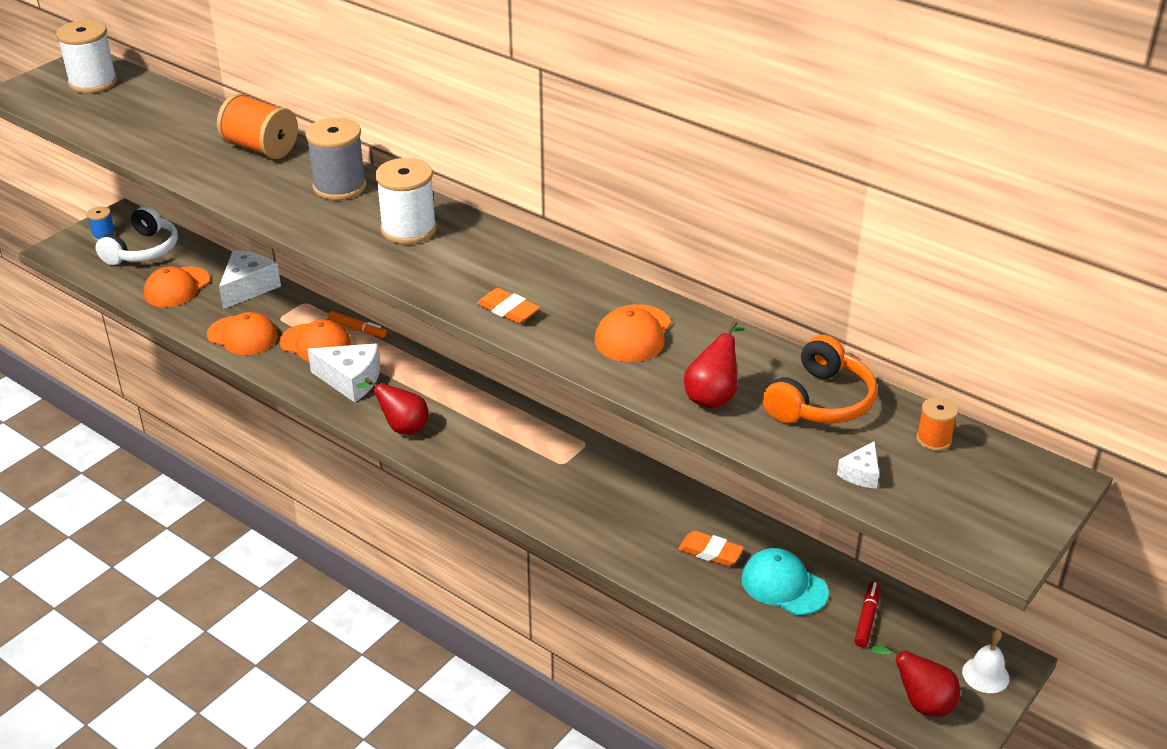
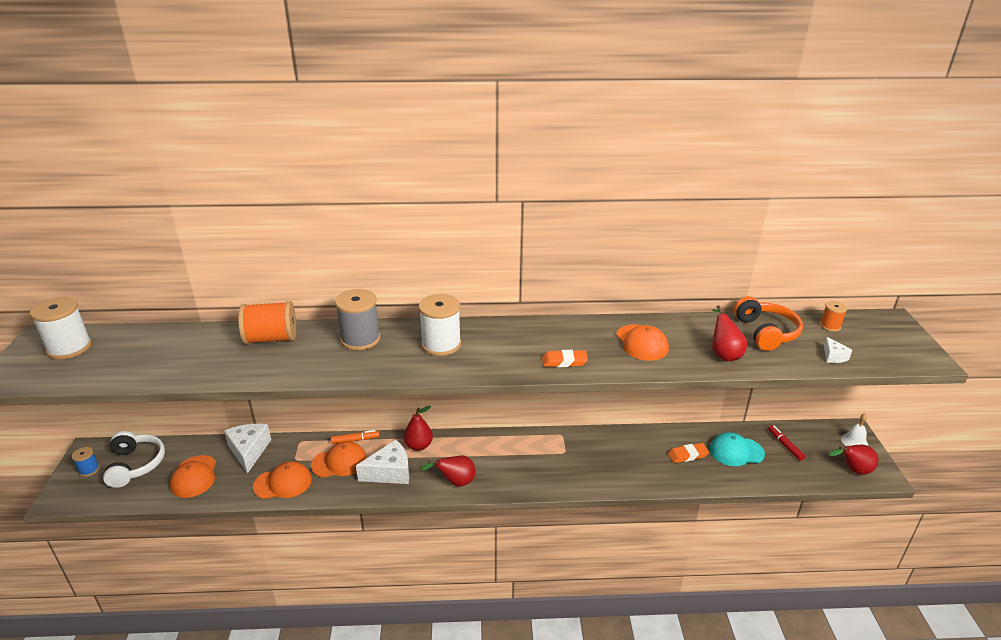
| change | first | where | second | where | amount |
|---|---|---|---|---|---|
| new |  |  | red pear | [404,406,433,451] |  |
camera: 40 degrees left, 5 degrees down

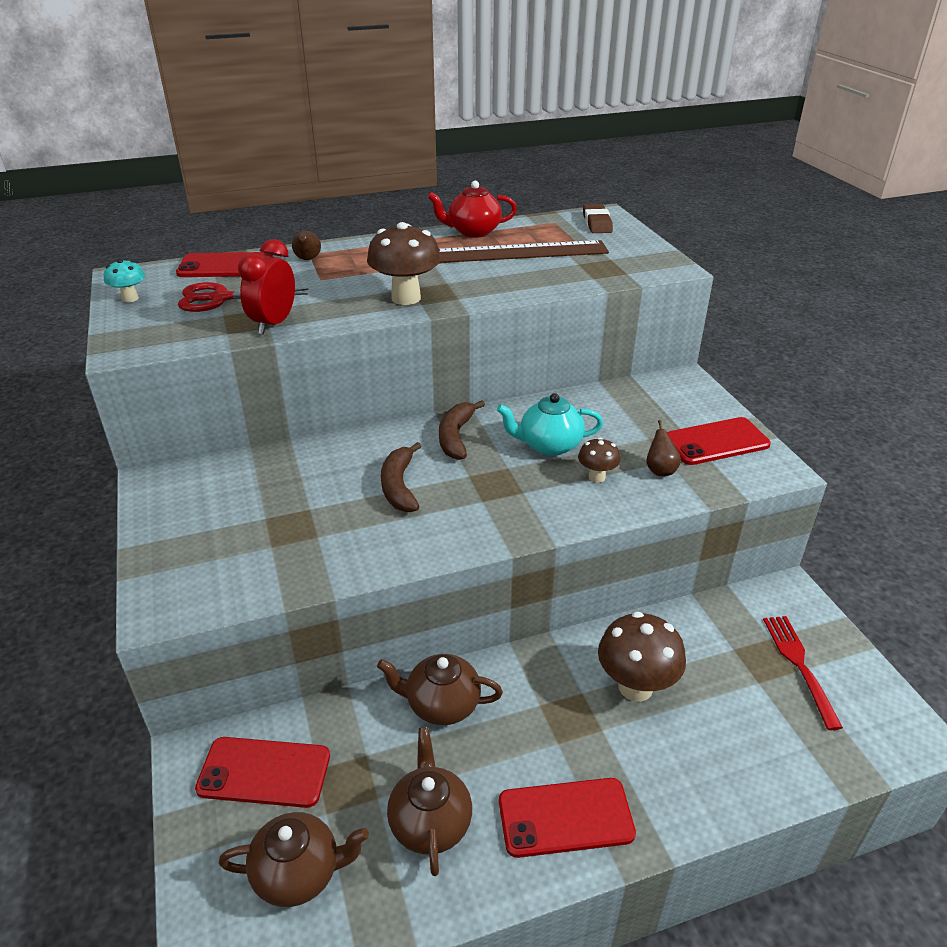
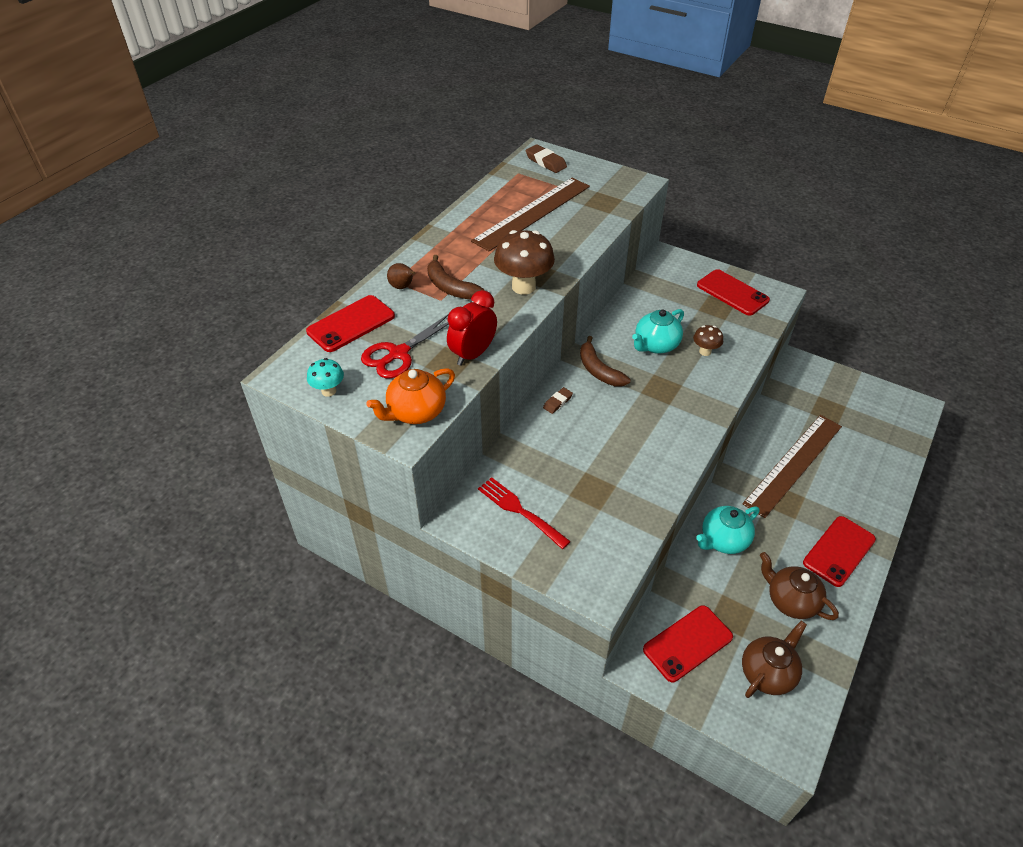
| change | first | where | second | where | amount |
|---|---|---|---|---|---|
| gone | red teapot | [428,181,517,238] |  |  |  |
| rotated | red clock | [238,239,295,335] |  | [447,290,497,366] | 60 degrees clockwise |
| rotated | red phone | [667,417,771,465] |  | [697,269,770,316] | 75 degrees counterclockwise |
| gone | brown pear | [646,420,681,476] |  |  |  |
| shifted | brown banana | [381,442,422,512] |  | [427,255,484,299] |  |
| swapped | brown mushroom | [598,612,686,702] | brown ruler | [742,415,842,518] |  |
| shifted | red fork | [763,616,843,730] |  | [478,477,571,549] |  |
| repainted | brown teapot | [377,654,503,725] | turquoise teapot | [696,506,759,554] |  |
| new |  |  | orange teapot | [366,368,455,424] |  |
| new |  |  | brown eraser | [543,387,573,414] |  |
camera: 40 degrees left, 10 degrees up

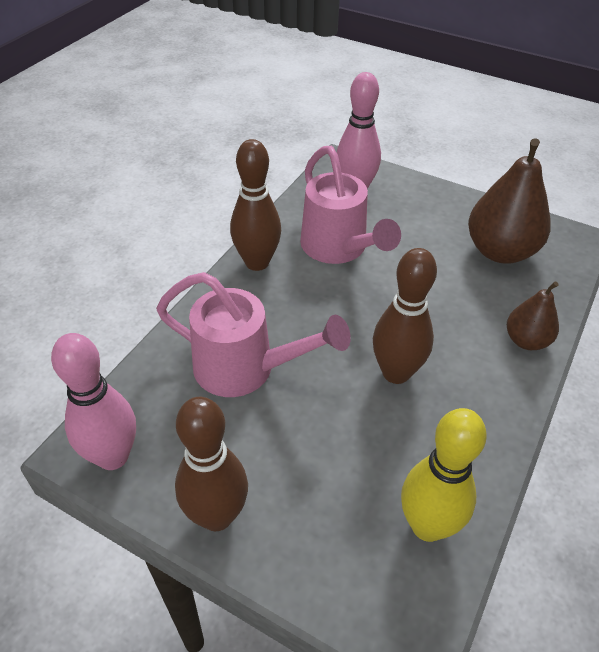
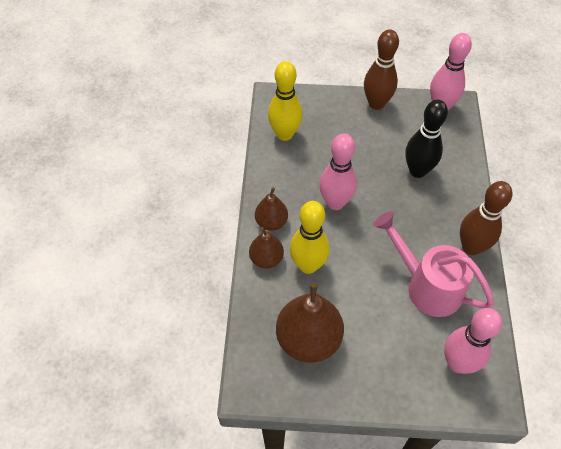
| change | first | where | second | where | amount |
|---|---|---|---|---|---|
| repainted | brown bowling pin | [373,248,437,384] | pink bowling pin | [319,133,357,210] |  |
| swapped | pink watering can | [156,272,351,397] | black bowling pin | [405,100,448,178] |  |
| new |  |  | brown pear | [255,188,288,231] |  |
| new |  |  | yellow bowling pin | [290,201,330,274] |  |
camera: 155 degrees right, 10 degrees up

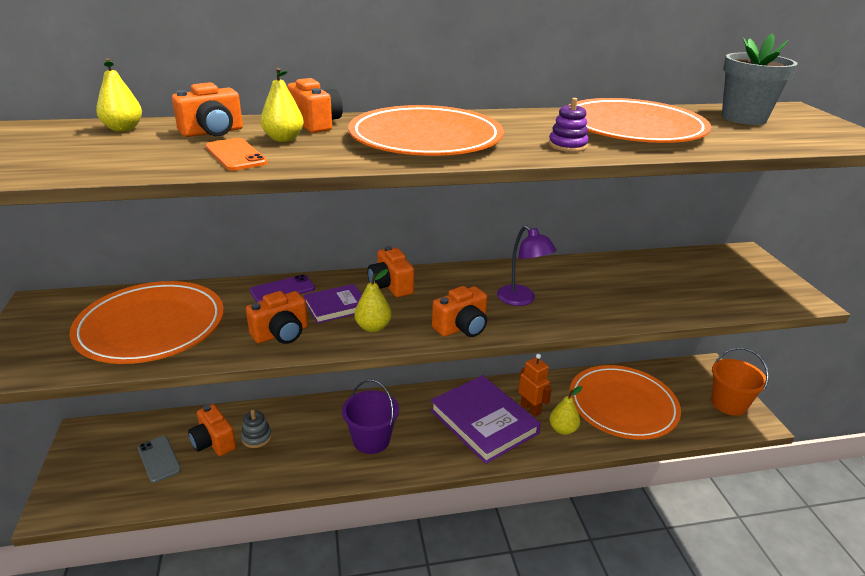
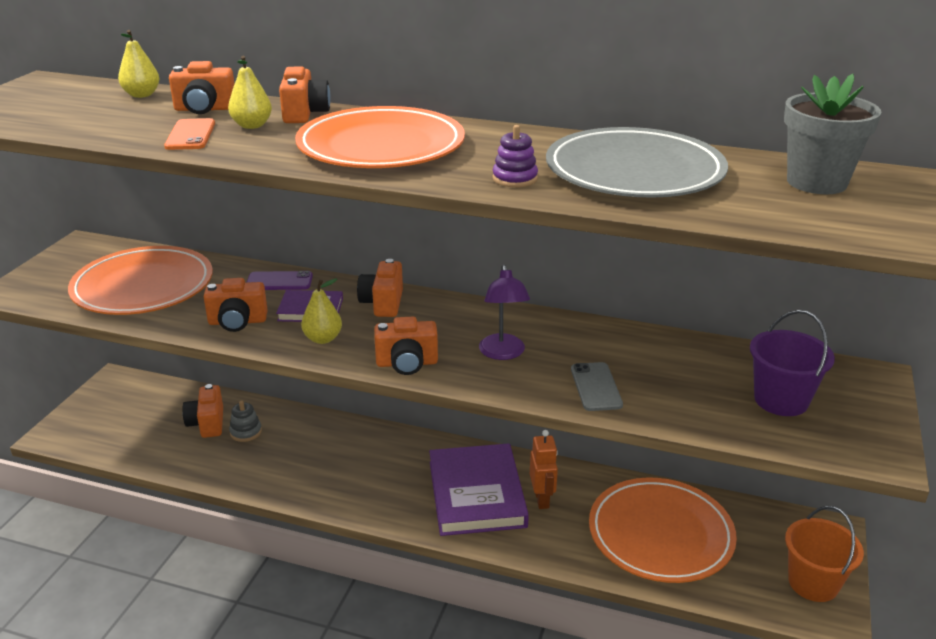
| change | first | where | second | where | amount |
|---|---|---|---|---|---|
| repainted | orange plate | [569,98,711,143] | grey plate | [546,127,728,198] |  |
| shifted | purple bucket | [342,379,399,454] |  | [750,310,835,416] |  |
| gone | yellow pear | [549,386,582,435] |  |  |  |
| shifted | grey phone | [138,436,181,483] |  | [571,362,623,411] |  |
camera: 30 degrees right, 0 degrees up

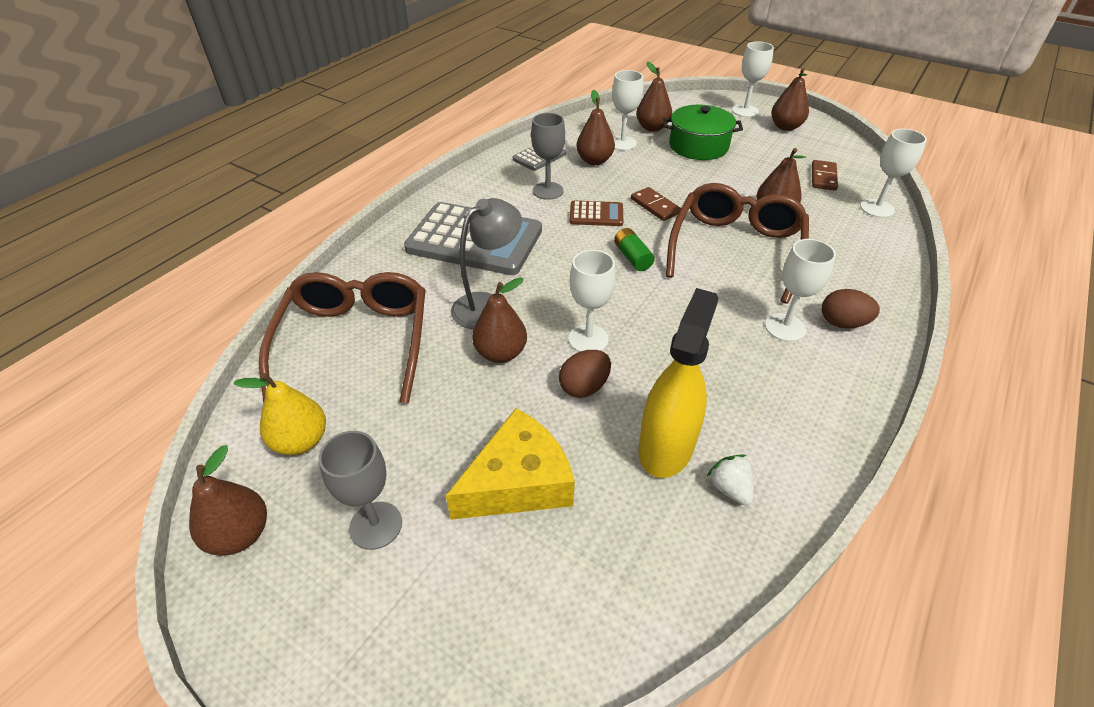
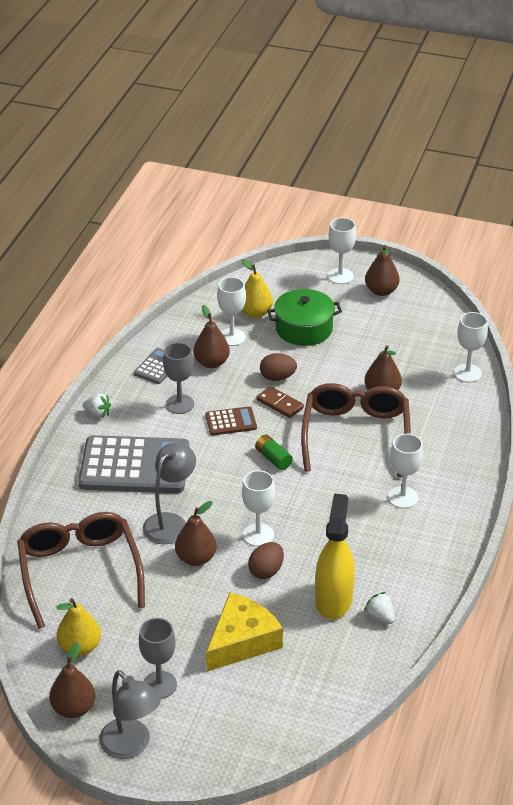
| change | first | where | second | where | amount |
|---|---|---|---|---|---|
| repainted | brown pear | [636,62,672,132] | yellow pear | [242,259,273,318] |  |
| gone | brown domino | [812,160,838,191] |  |  |  |
| shifted | brown egg | [822,289,880,328] |  | [260,353,297,381] |  |
| new |  |  | white strawberry | [83,394,111,418] |  |
| new |  |  | grey lamp | [99,670,161,759] |  |
camera: 15 degrees left, 5 degrees down

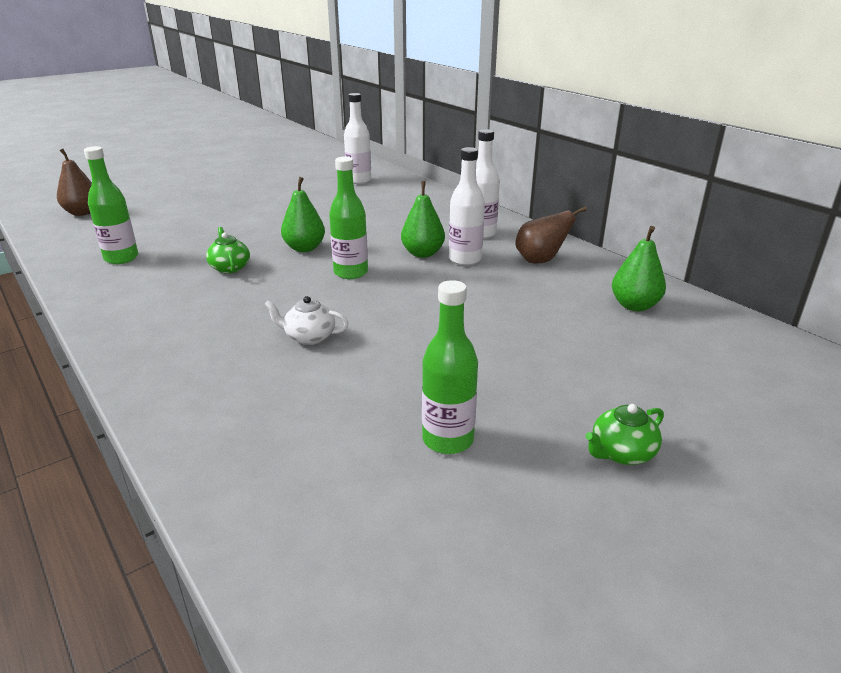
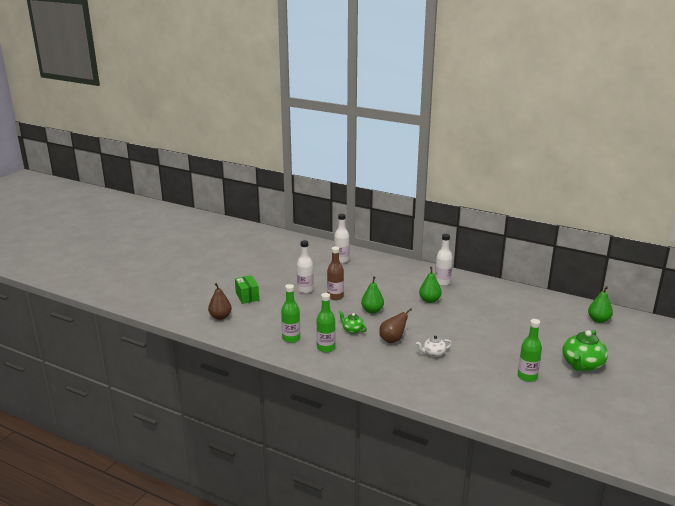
| change | first | where | second | where | amount |
|---|---|---|---|---|---|
| shifted | white bottle | [449,147,485,266] |  | [297,240,314,293] |  |
| shifted | green bottle | [329,157,368,279] |  | [317,293,335,352] |  |
| shifted | brown pear | [515,206,587,263] |  | [379,308,412,343] |  |
| shifted | green pear | [612,226,666,311] |  | [588,286,613,323] |  |
| scaled | green teapot | [586,404,664,465] |  | [562,330,608,371] | x1.84 |
| new |  |  | brown bottle | [327,246,344,300] |  |
| new |  |  | green box | [235,275,259,304] |  |
camera: 25 degrees left, 5 degrees down

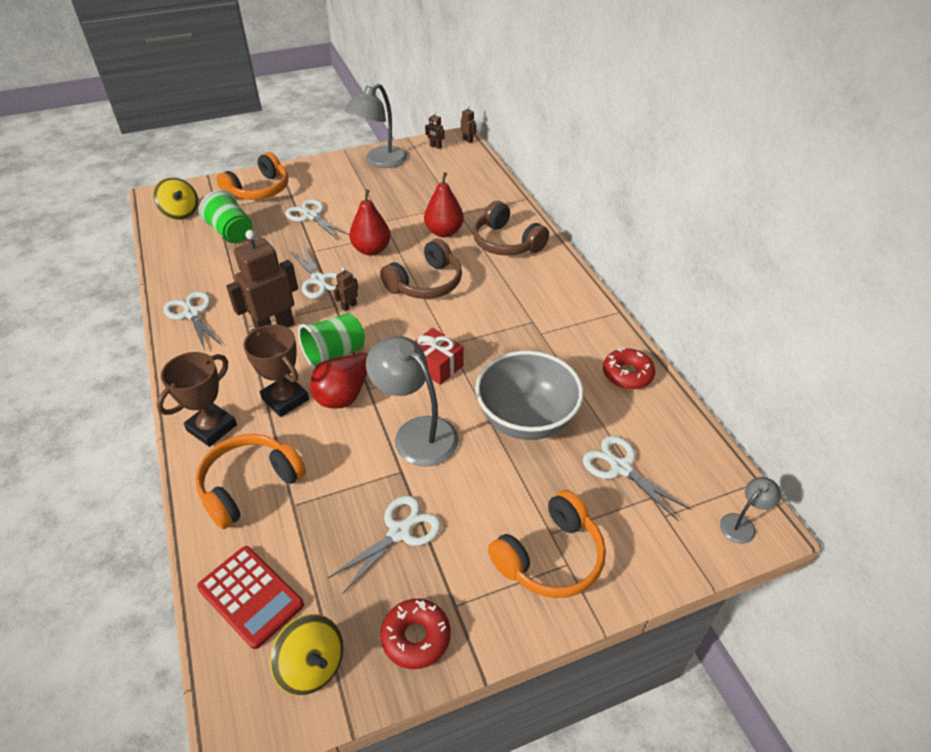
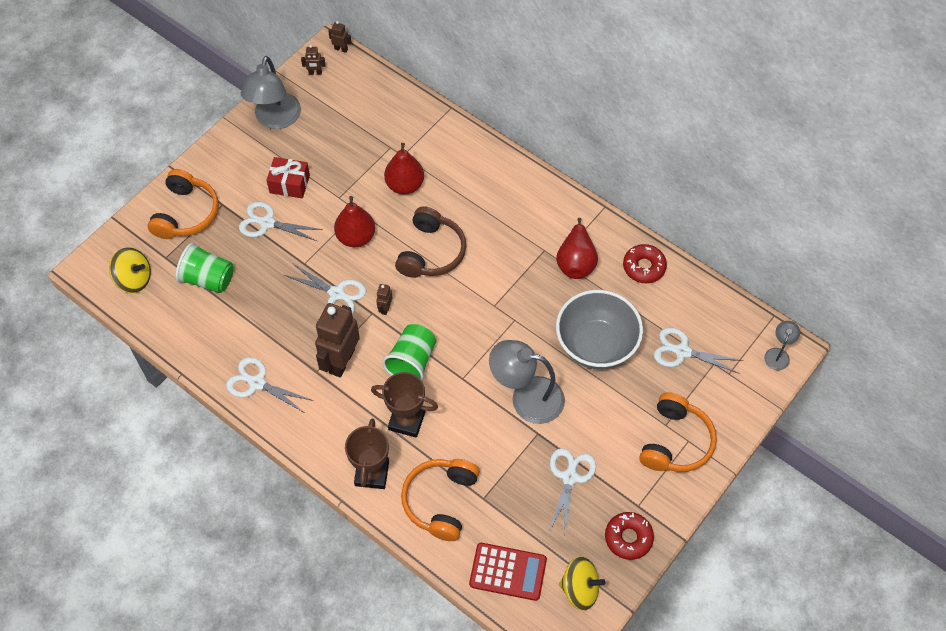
| change | first | where | second | where | amount |
|---|---|---|---|---|---|
| gone | brown headphones | [473,201,549,256] |  |  |  |
| shifted | red gift | [415,328,464,385] |  | [266,157,310,198] |  |
| shifted | red pear | [310,353,368,409] |  | [556,218,598,279] |  |
camera: 30 degrees left, 15 degrees up

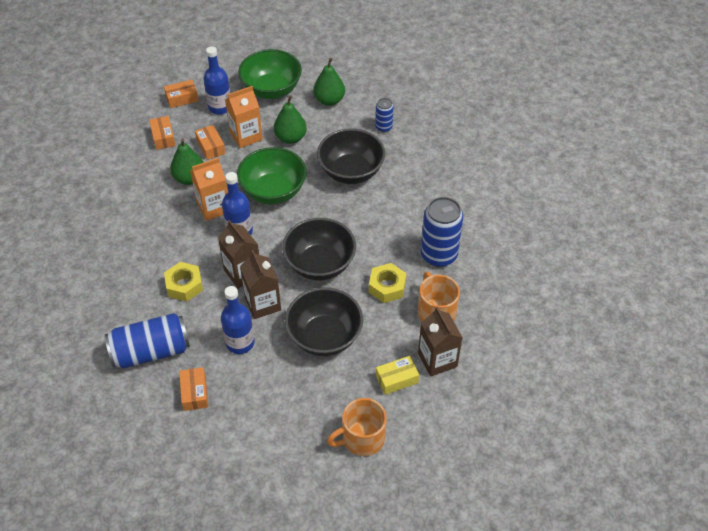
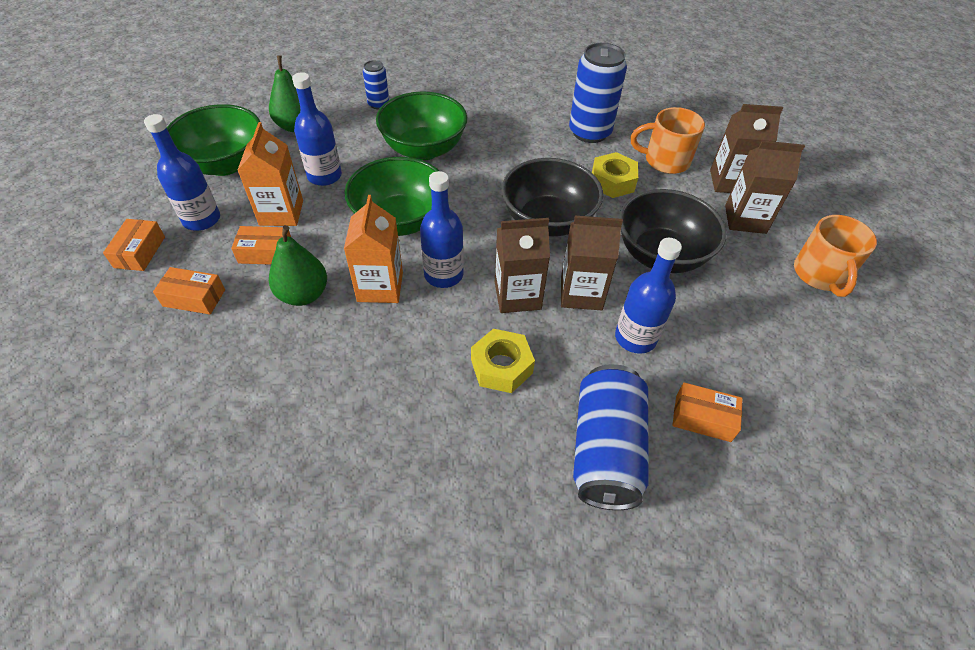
| change | first | where | second | where | amount |
|---|---|---|---|---|---|
| swapped | green pear | [274,95,307,144] | blue bottle | [292,72,342,186] |  |
| repainted | black bowl | [317,128,385,184] | green bowl | [376,91,467,160] |  |
| swapped | yellow box | [376,356,419,395] | brown carton | [725,141,805,234] |  |
camera: 65 degrees left, 0 degrees up

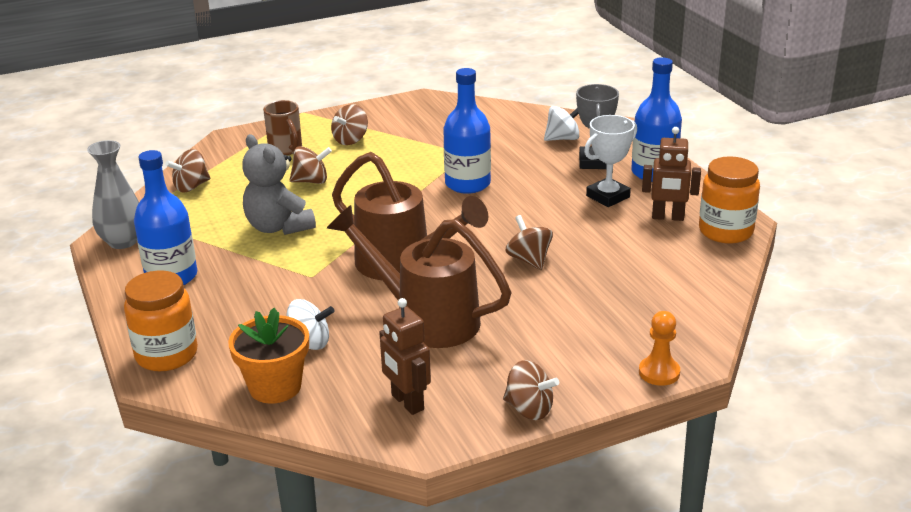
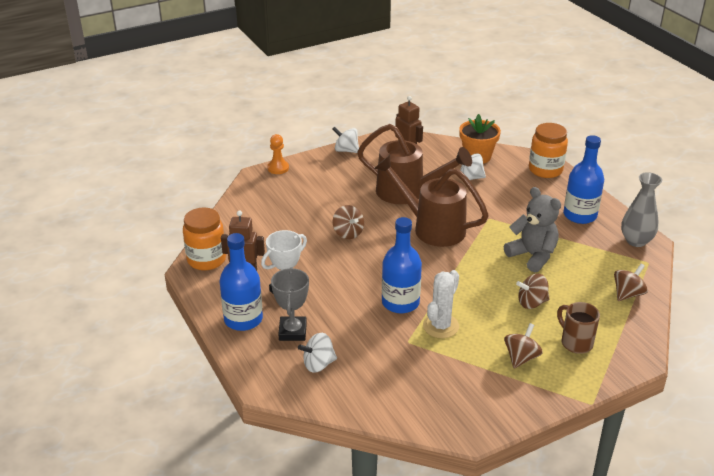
| change | first | where | second | where | amount |
|---|---|---|---|---|---|
| repainted | brown spinning top | [503,360,559,420] | white spinning top | [332,127,359,153] |  |
| new |  |  | white cactus | [423,270,459,338] |  |
camera: 175 degrees right, 5 degrees up

